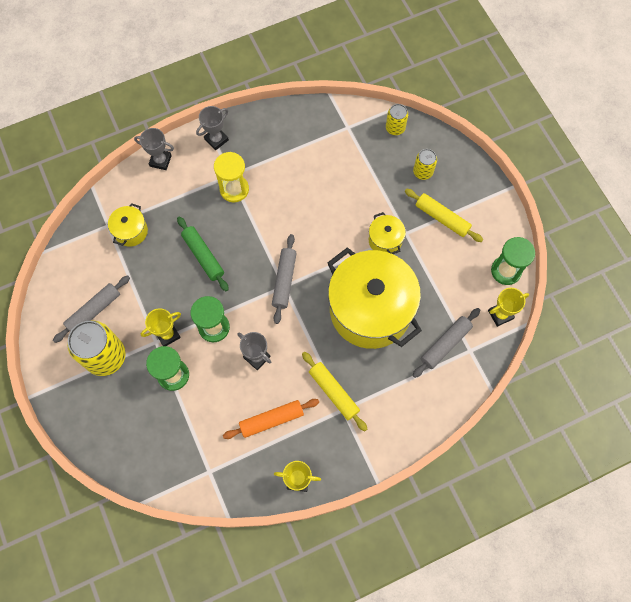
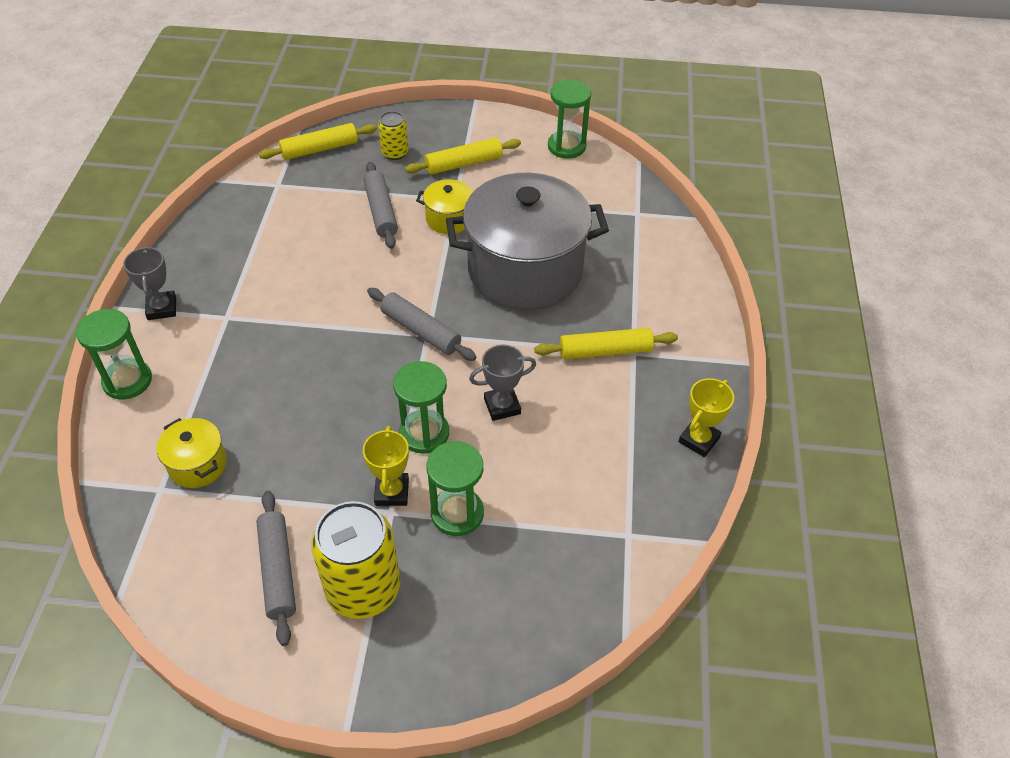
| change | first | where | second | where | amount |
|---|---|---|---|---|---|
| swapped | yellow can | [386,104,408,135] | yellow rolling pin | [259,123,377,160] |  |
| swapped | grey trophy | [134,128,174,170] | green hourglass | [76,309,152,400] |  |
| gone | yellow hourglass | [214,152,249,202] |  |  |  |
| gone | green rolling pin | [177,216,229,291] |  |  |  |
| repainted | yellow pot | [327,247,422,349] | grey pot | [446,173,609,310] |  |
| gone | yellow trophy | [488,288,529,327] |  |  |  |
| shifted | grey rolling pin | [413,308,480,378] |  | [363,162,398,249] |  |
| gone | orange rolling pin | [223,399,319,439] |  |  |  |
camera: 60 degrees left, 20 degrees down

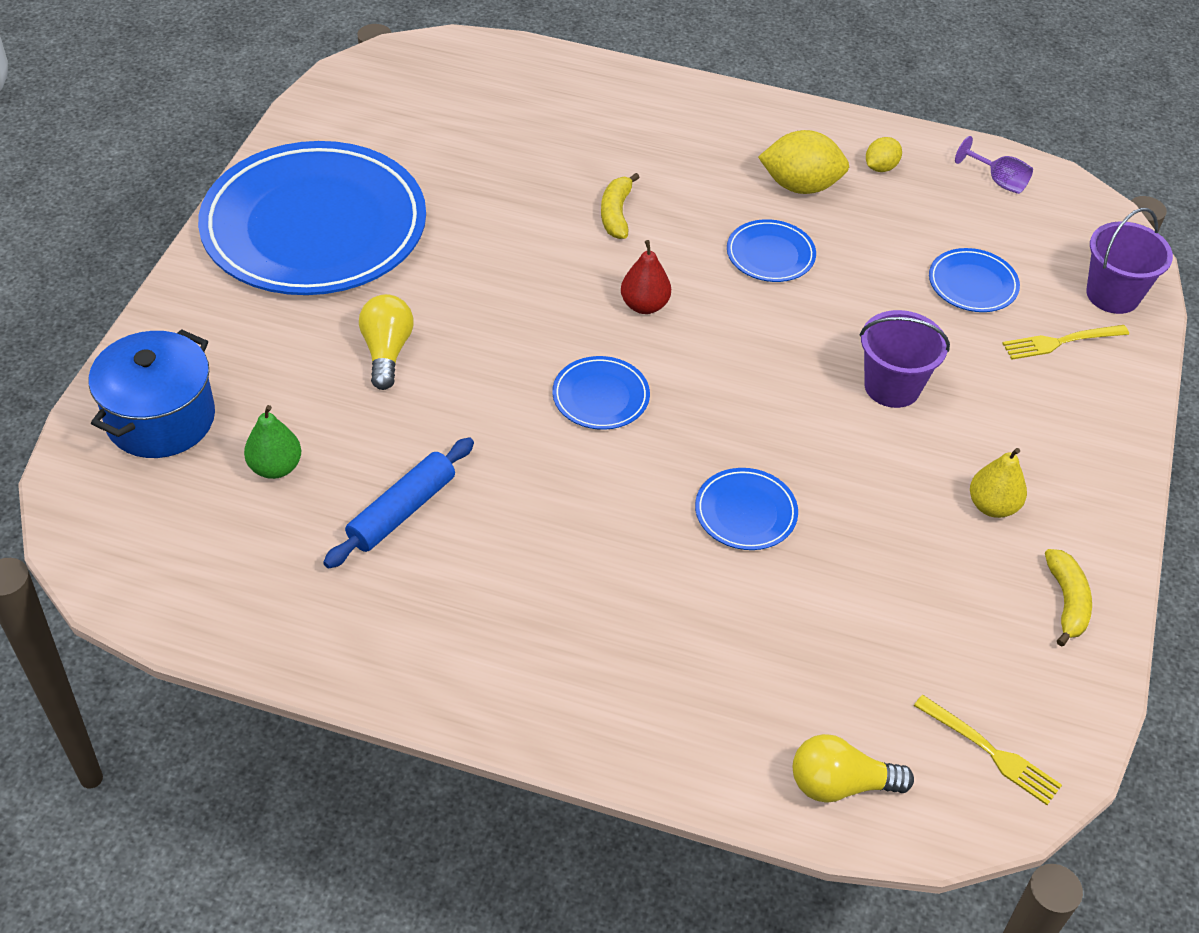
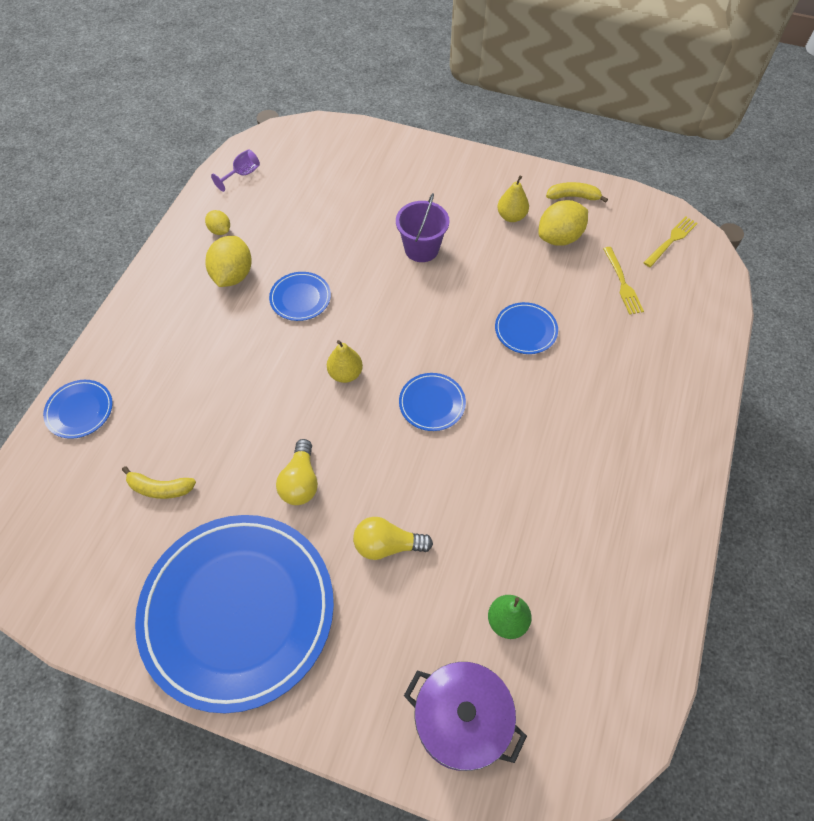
| change | first | where | second | where | amount |
|---|---|---|---|---|---|
| shifted | yellow banana | [601,173,640,239] |  | [122,466,196,499] |  |
| gone | purple bucket | [1086,208,1173,314] |  |  |  |
| repainted | red pear | [621,240,671,314] | yellow pear | [327,340,363,383] |  |
| shifted | blue plate | [929,248,1020,312] |  | [43,380,113,439] |  |
| shifted | yellow fork | [1002,325,1129,360] |  | [603,247,644,315] |  |
| repainted | blue pot | [89,329,215,458] | purple pot | [404,662,527,771] |  |
| gone | blue rolling pin | [323,437,474,569] |  |  |  |
| shifted | yellow light bulb | [793,734,914,803] |  | [276,439,318,505] |  |
| new |  |  | yellow lemon | [538,200,588,246] |  |
camera: 85 degrees left, 10 degrees up

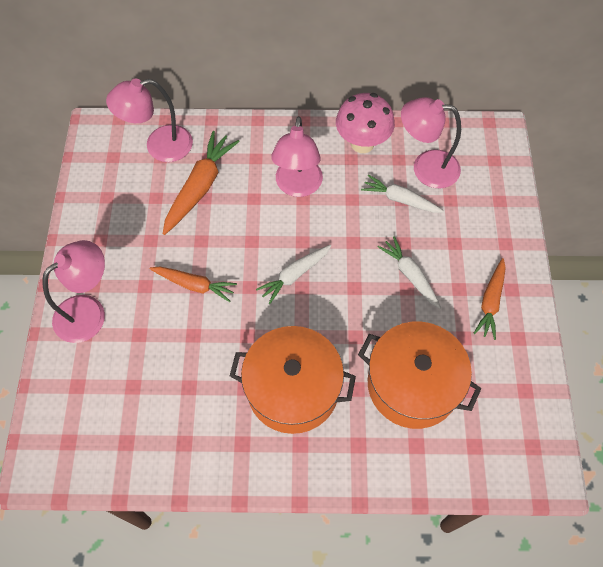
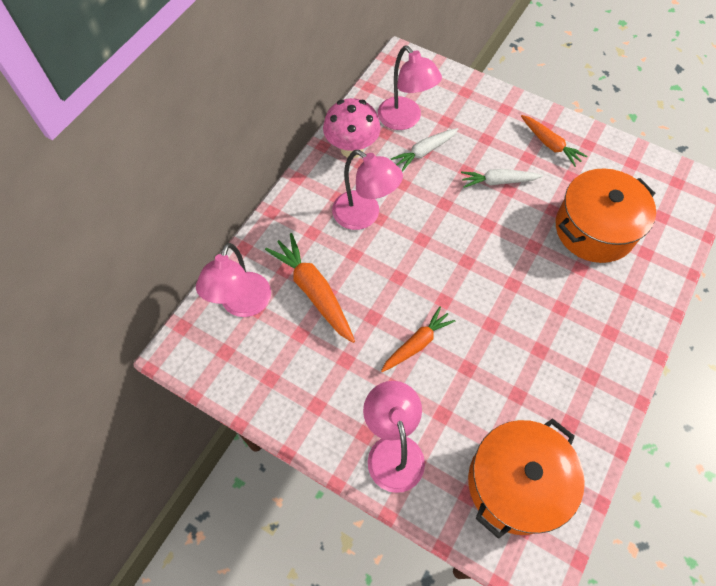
| change | first | where | second | where | amount |
|---|---|---|---|---|---|
| rotated | pink lamp | [401,97,461,188] |  | [378,46,442,130] | 75 degrees counterclockwise |
| gone | white carrot | [256,245,331,304] |  |  |  |
| shifted | orange pot | [230,326,356,434] |  | [468,418,585,539] |  |
camera: 60 degrees left, 0 degrees up

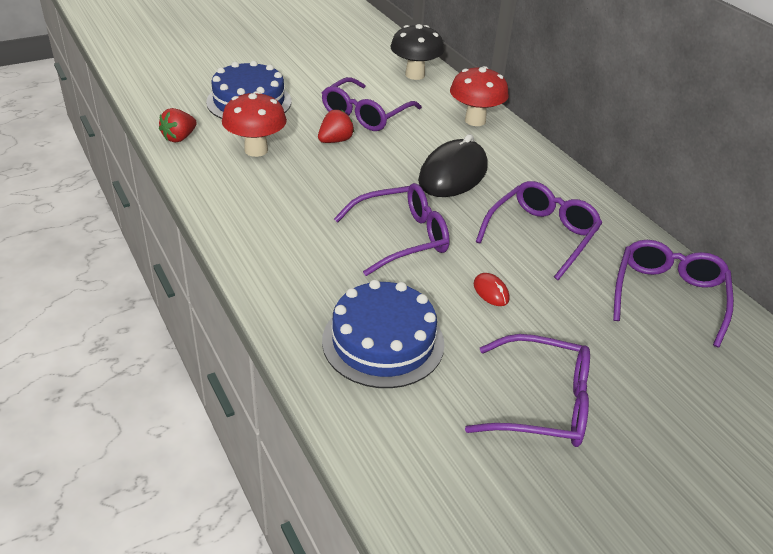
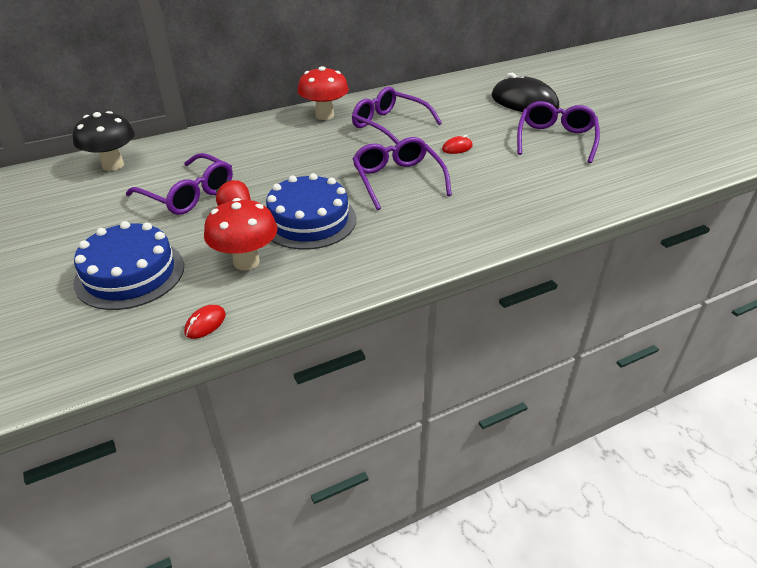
| change | first | where | second | where | amount |
|---|---|---|---|---|---|
| shifted | red mushroom | [450,66,509,126] |  | [297,66,349,120] |  |
| swapped | red strawberry | [159,108,197,143] | red mouse | [184,305,226,339] |  |
| shifted | black mouse | [418,134,488,197] |  | [492,73,559,112] |  |
| gone | purple glasses | [613,240,734,347] |  |  |  |
| shifted | blue cake | [322,280,445,388] |  | [266,173,356,250] |  |
camera: 85 degrees left, 0 degrees up

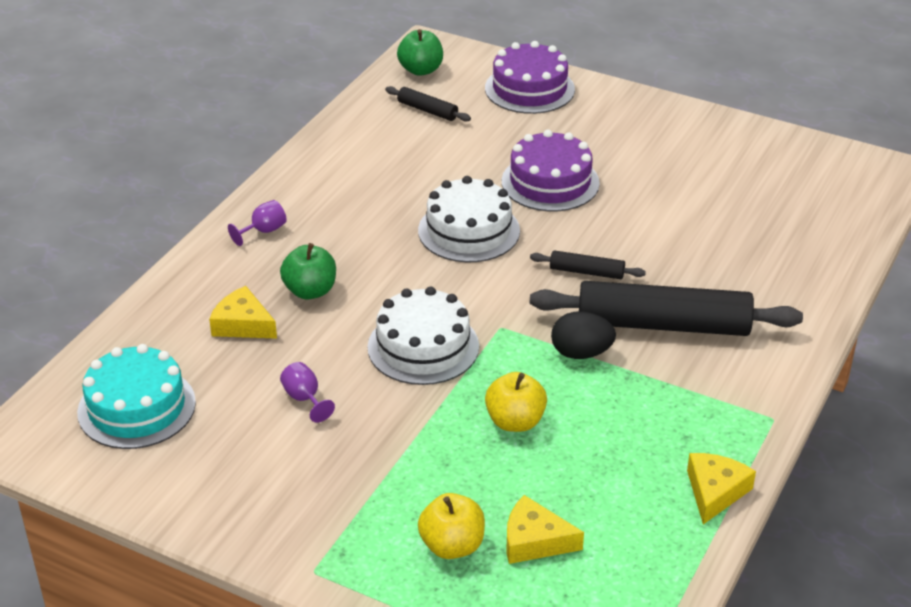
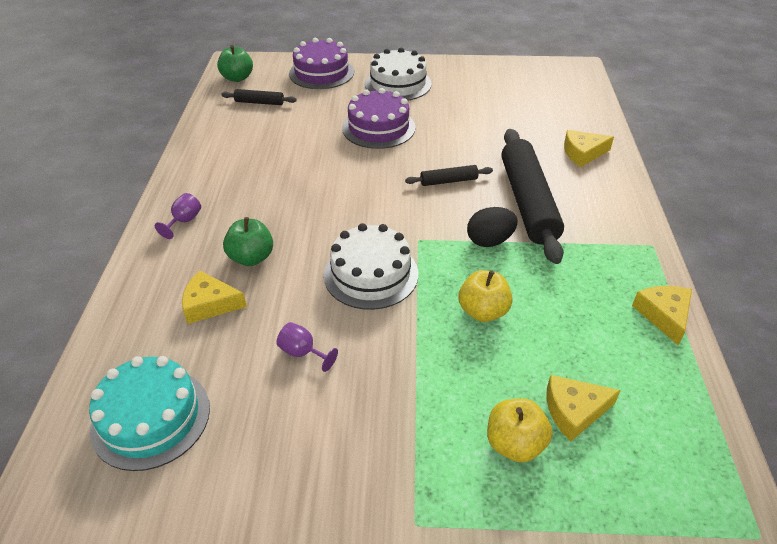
| change | first | where | second | where | amount |
|---|---|---|---|---|---|
| shifted | white cake | [418,176,520,262] |  | [365,48,432,101] |  |
| rotated | black rolling pin | [530,281,803,336] |  | [501,129,564,264] | 75 degrees counterclockwise |
| new |  |  | yellow cheese | [564,130,614,167] |  |
camera: 25 degrees left, 5 degrees up

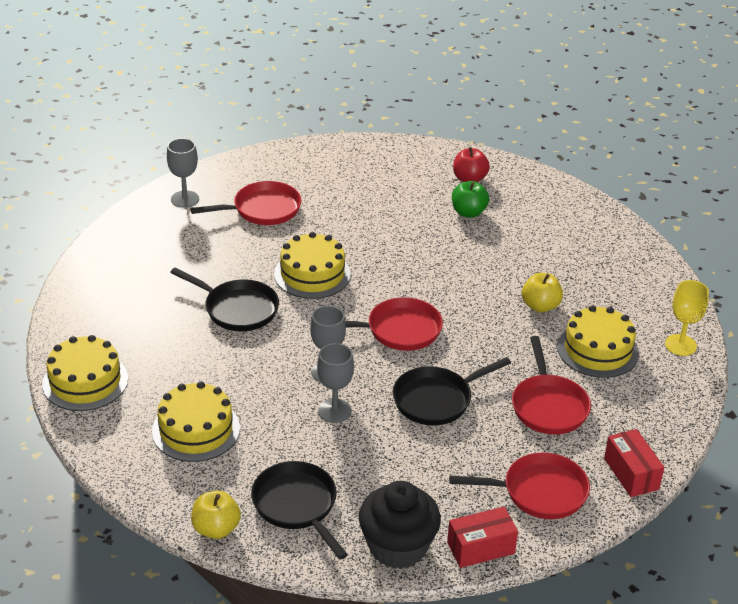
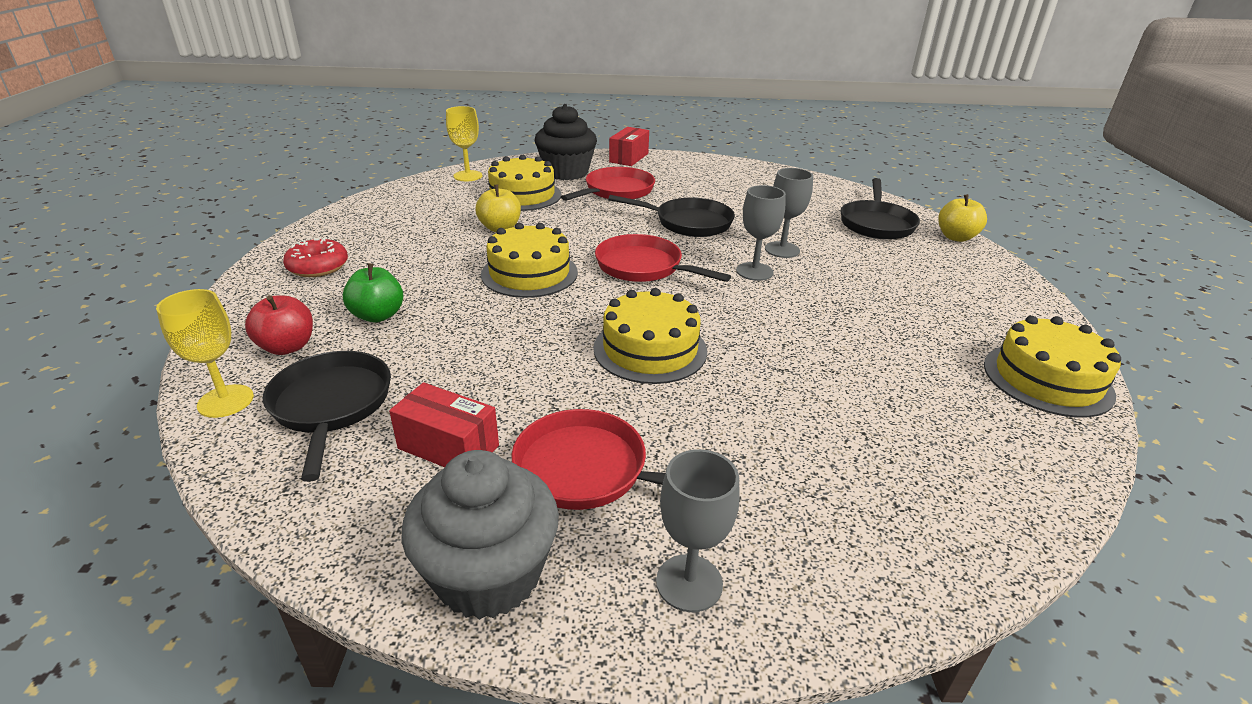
| change | first | where | second | where | amount |
|---|---|---|---|---|---|
| shifted | black pan | [170,268,279,331] |  | [263,351,391,482] |  |
| shifted | yellow cake | [152,381,240,462] |  | [481,223,578,298] |  |
| gone | red pan | [449,453,590,519] |  |  |  |
| shifted | black cupcake | [359,481,441,569] |  | [535,104,597,180] |  |
| shifted | red box | [447,507,518,568] |  | [389,382,499,467] |  |
| new |  |  | red donut | [283,237,348,277] |  |
| new |  |  | yellow goblet | [156,289,254,418] |  |
| new |  |  | grey cupcake | [402,450,559,620] |  |
camera: 135 degrees left, 5 degrees down

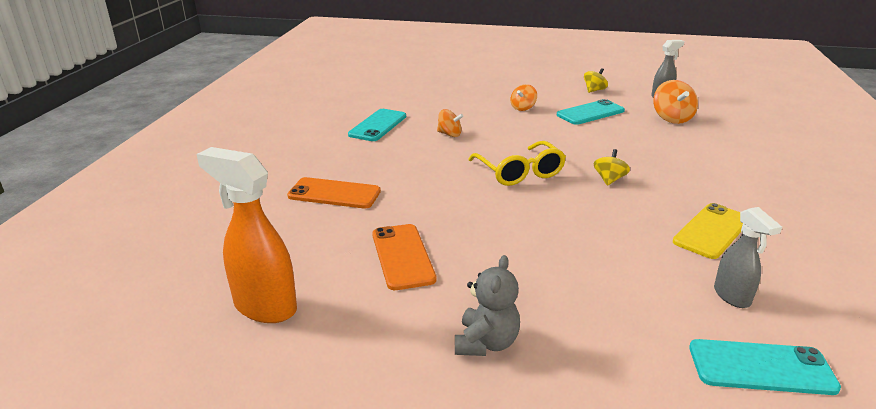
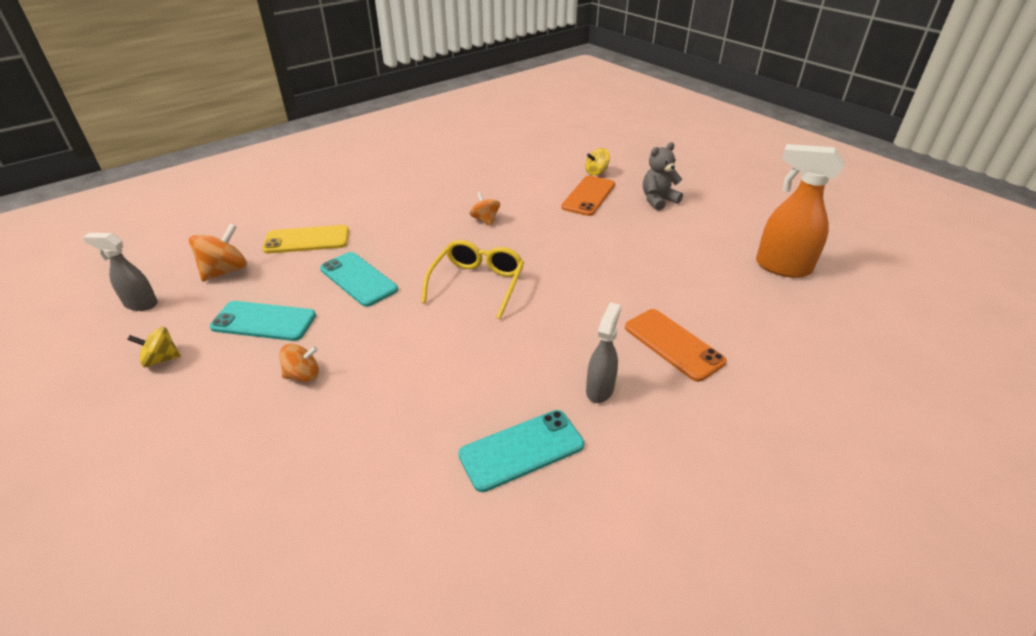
| change | first | where | second | where | amount |
|---|---|---|---|---|---|
| shifted | orange spinning top | [437,109,464,137] |  | [469,192,500,226] |  |
| rotated | orange spray bottle | [197,147,297,323] |  | [756,144,844,278] | 135 degrees clockwise |
| shifted | yellow spinning top | [594,149,630,186] |  | [585,148,610,175] |  |
| shifted | yellow phone | [673,203,743,259] |  | [262,225,349,253] |  |
| shifted | grey spray bottle | [714,207,782,308] |  | [586,302,621,403] |  |
| shifted | orange phone | [372,224,436,290] |  | [561,175,615,216] |  |
| shifted | turquoise phone | [689,339,841,395] |  | [320,252,398,307] |  |
camera: 140 degrees left, 10 degrees up

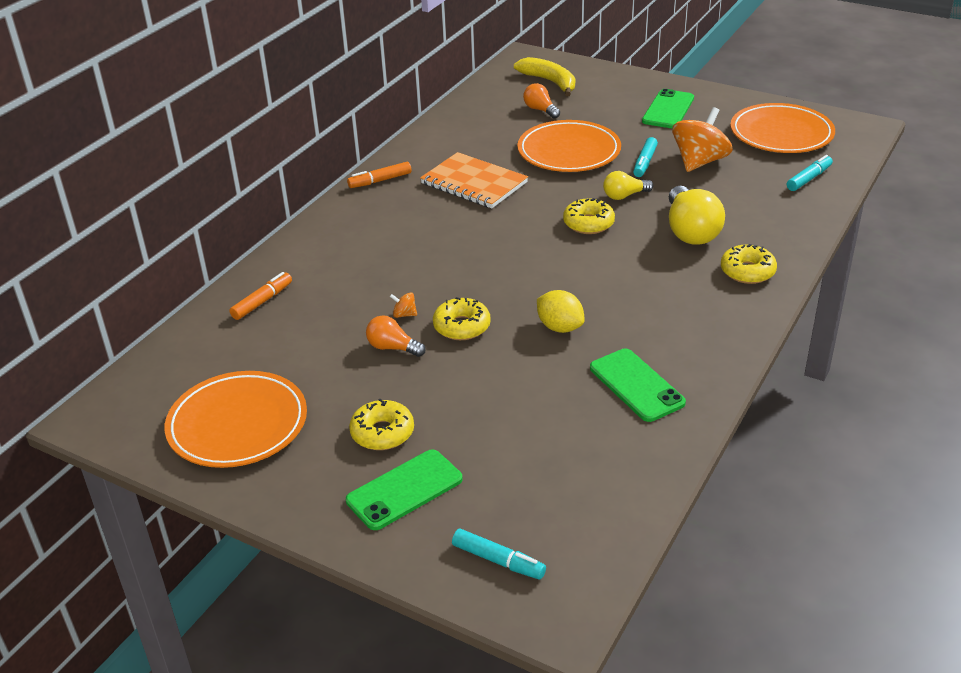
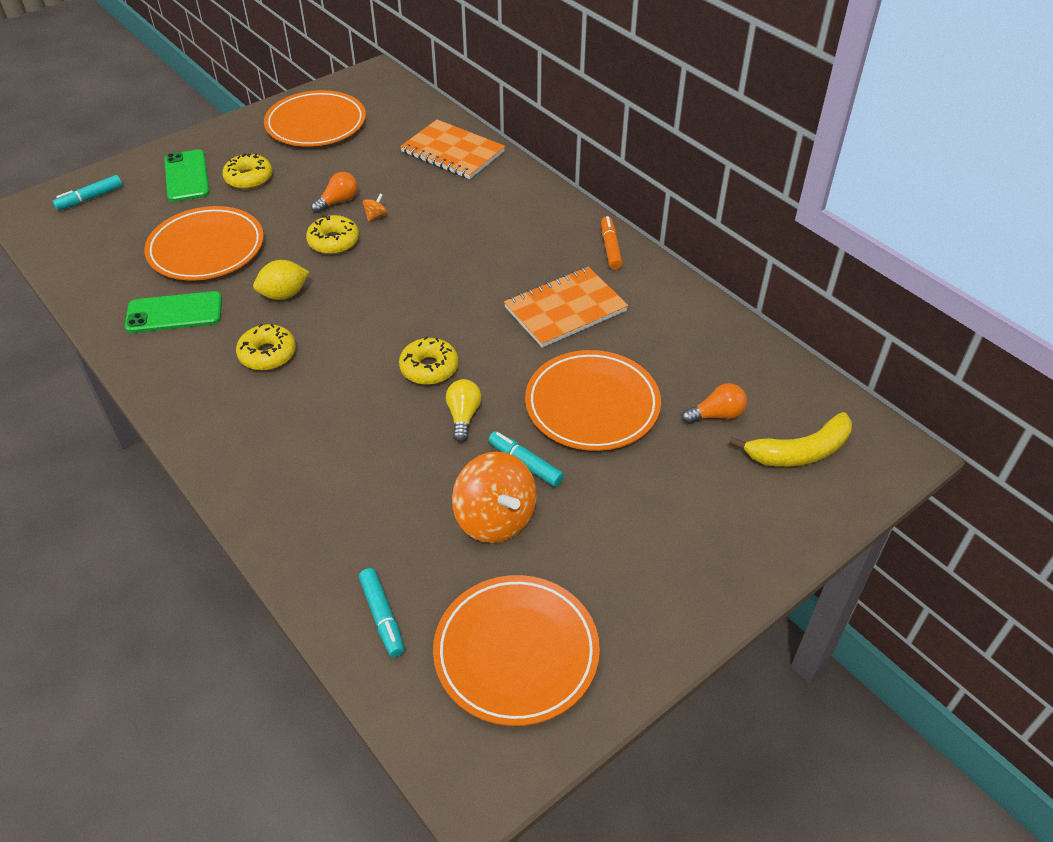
| change | first | where | second | where | amount |
|---|---|---|---|---|---|
| gone | green phone | [642,89,694,128] |  |  |  |
| gone | yellow light bulb | [669,186,725,245] |  |  |  |
| shifted | yellow donut | [721,244,777,284] |  | [236,323,296,371] |  |
| swapped | orange marker | [230,272,292,320] | orange notebook | [400,120,505,179] |  |
| new |  |  | orange plate | [144,206,264,281] |  |
camera: 110 degrees right, 10 degrees up

